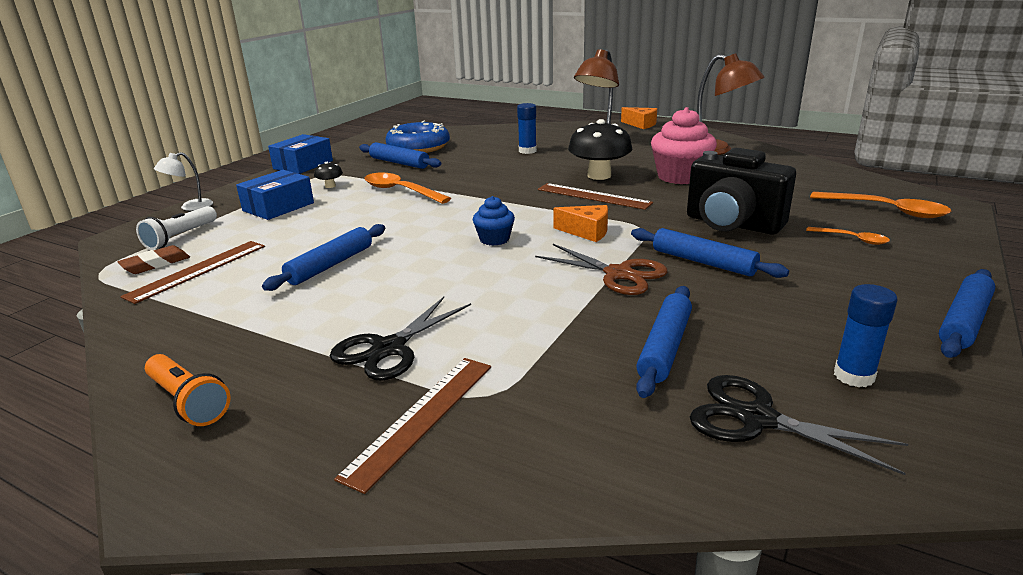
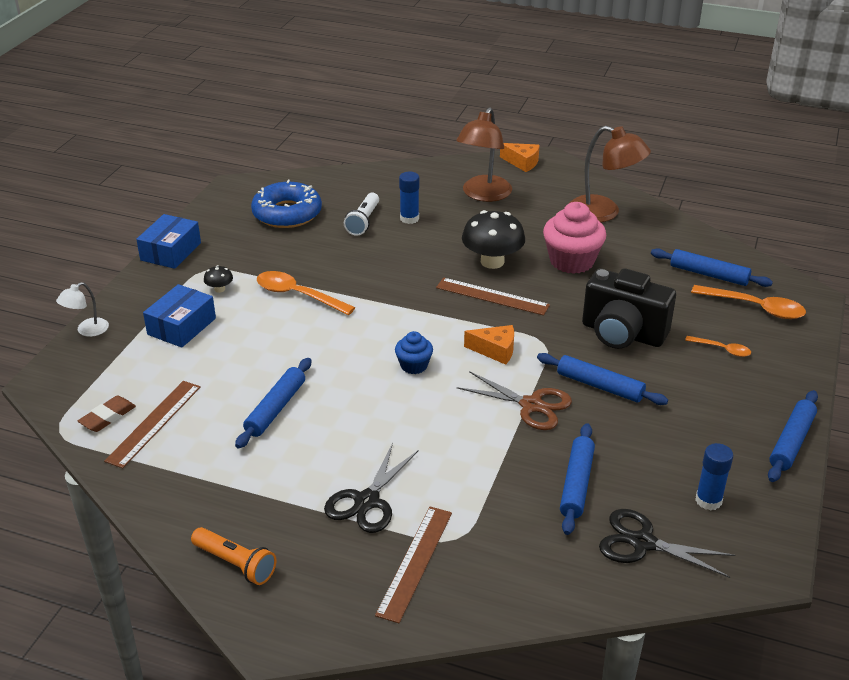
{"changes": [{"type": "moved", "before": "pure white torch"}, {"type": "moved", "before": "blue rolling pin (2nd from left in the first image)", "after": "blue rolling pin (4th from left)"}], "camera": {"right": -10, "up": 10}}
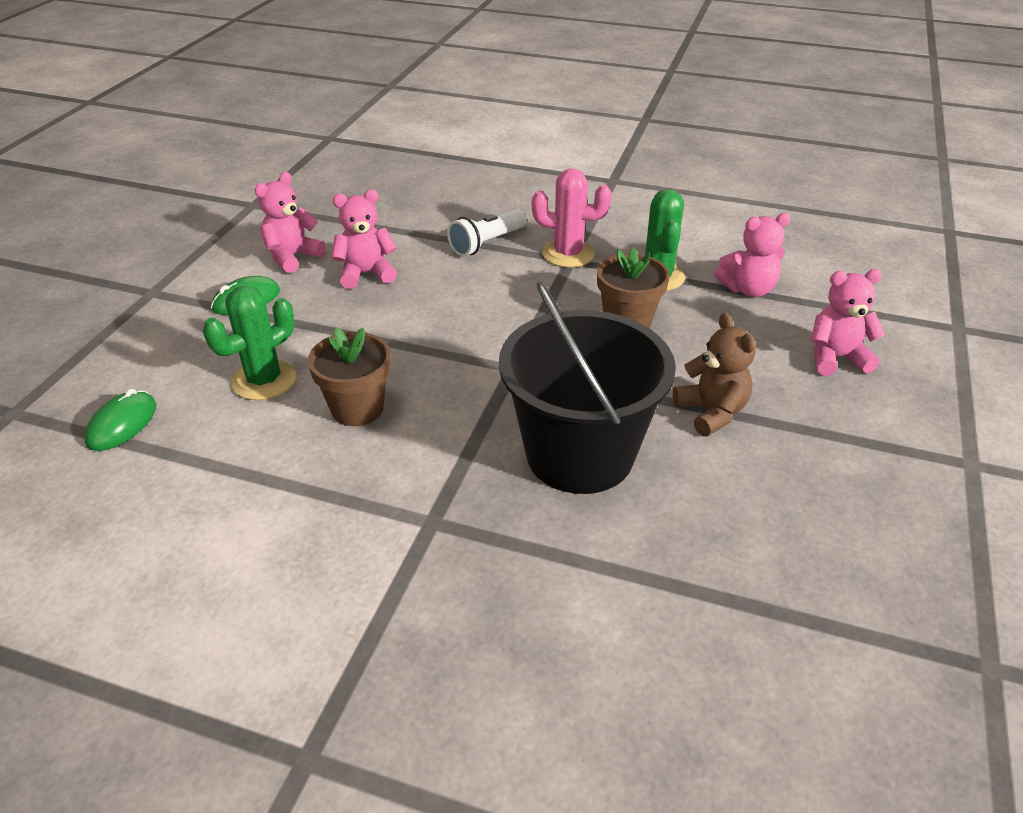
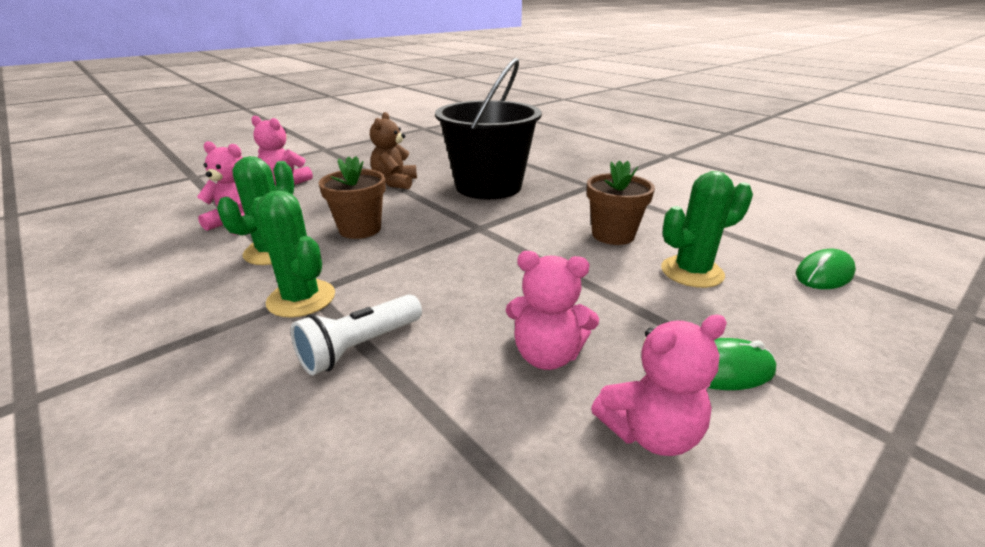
{"changes": [{"type": "recoloured", "before": "pink cactus", "after": "green cactus (2nd from left)"}, {"type": "turned", "before": "pure white torch", "turn": 150}], "camera": {"right": -150, "up": -10}}
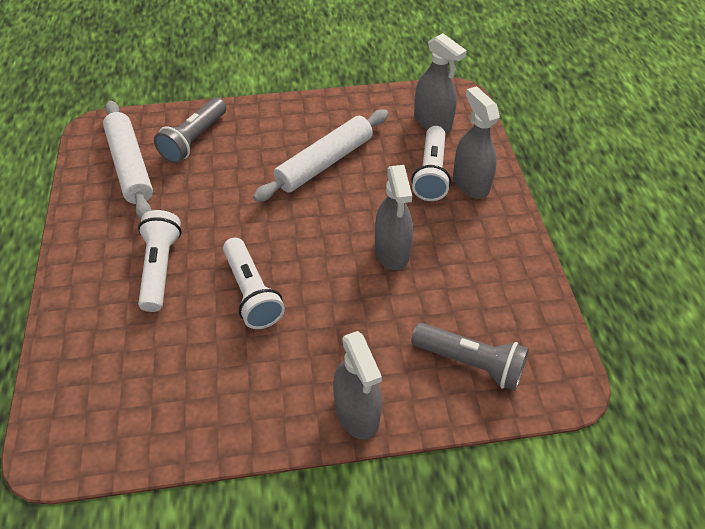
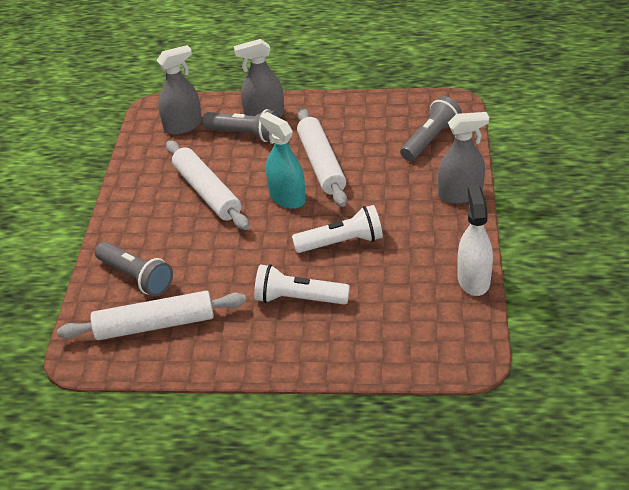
{"changes": [{"type": "recoloured", "before": "pure white torch (3rd from left)", "after": "ash-grey torch (2nd from left)"}, {"type": "added", "after": "aqua spray bottle"}, {"type": "replaced", "before": "ash-grey spray bottle (2nd from left)", "after": "pure white rolling pin (3rd from left)"}, {"type": "added", "after": "pure white spray bottle"}], "camera": {"right": -75, "up": -10}}
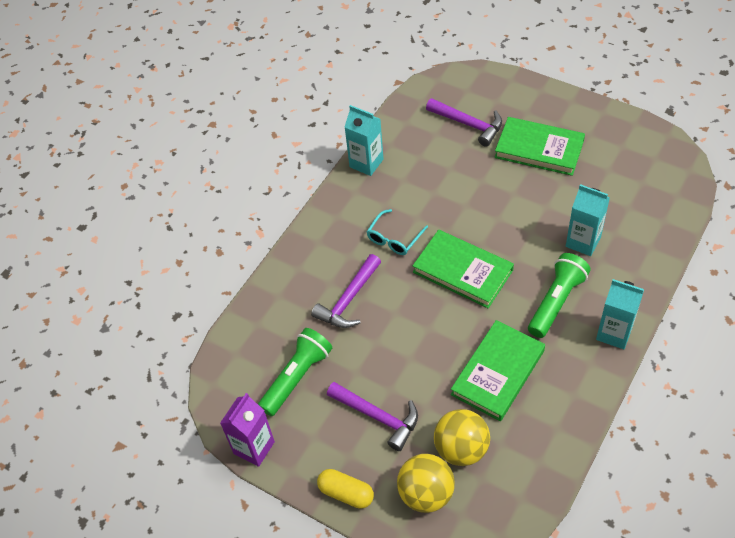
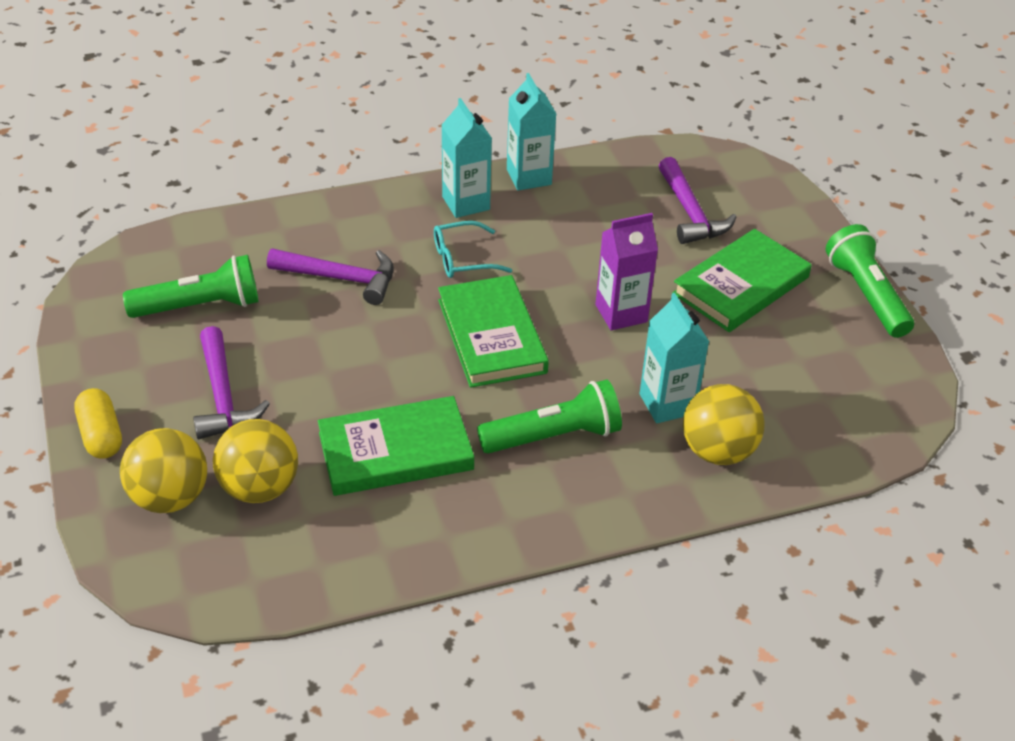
{"changes": [{"type": "turned", "before": "royal purple claw hammer (1st from left in the first image)", "turn": -150}, {"type": "moved", "before": "aqua juice carton (3rd from left in the first image)", "after": "aqua juice carton (1st from left)"}, {"type": "moved", "before": "royal purple juice carton"}, {"type": "turned", "before": "green book (3rd from left)", "turn": 75}, {"type": "added", "after": "bright yellow sphere (3rd from left)"}, {"type": "added", "after": "green torch (3rd from left)"}], "camera": {"right": 35, "up": -10}}
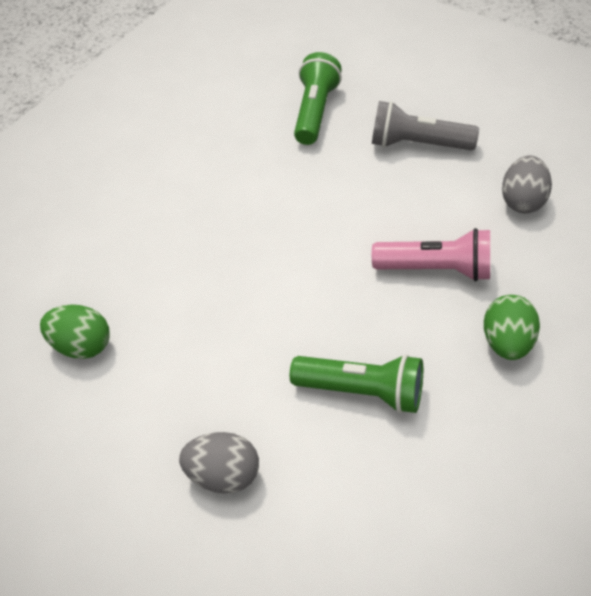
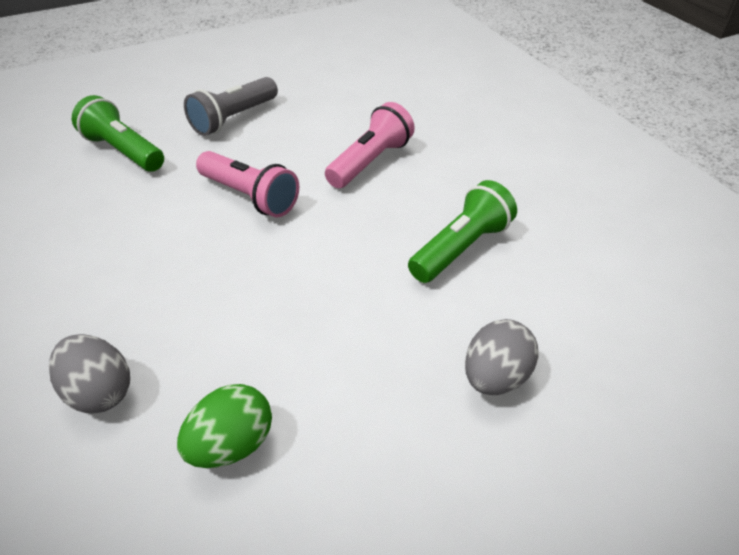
{"changes": [{"type": "moved", "before": "ash-grey toy egg (2nd from left in the first image)", "after": "ash-grey toy egg (1st from left)"}, {"type": "added", "after": "pink torch (1st from left)"}, {"type": "removed", "before": "green toy egg (2nd from left)"}], "camera": {"right": -65, "up": -5}}
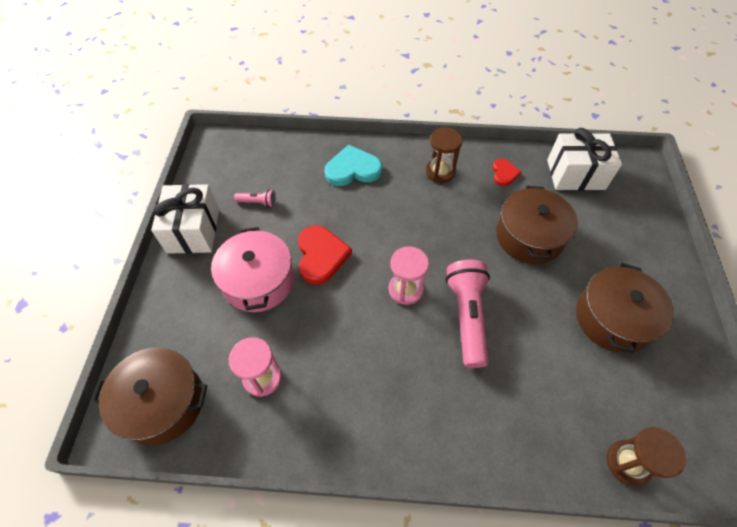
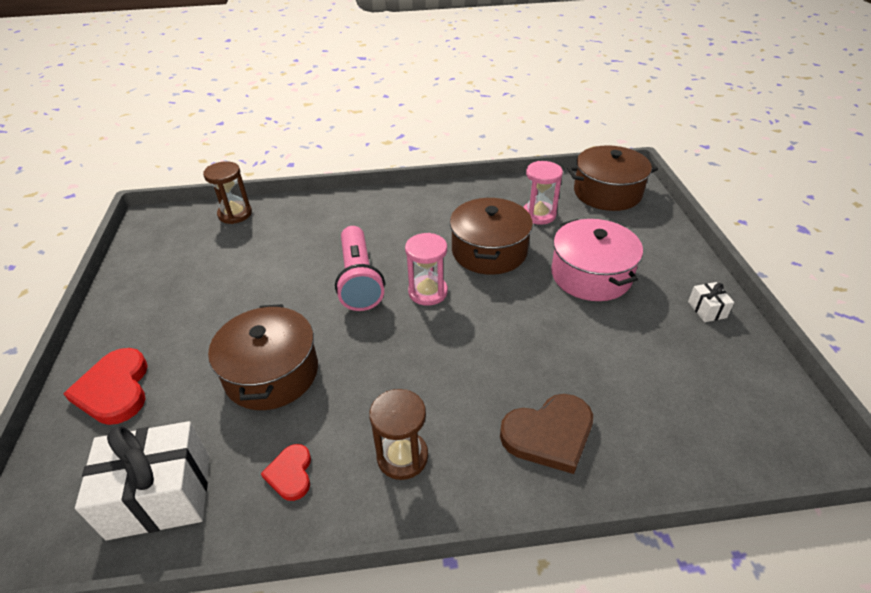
{"changes": [{"type": "moved", "before": "red heart (1st from left)"}, {"type": "moved", "before": "brown cooking pot (3rd from left in the first image)", "after": "brown cooking pot (2nd from left)"}, {"type": "recoloured", "before": "aqua heart", "after": "brown heart"}, {"type": "resized", "before": "pure white wrapped gift (1st from left in the first image)", "scale": 0.44}, {"type": "removed", "before": "pink torch (1st from left)"}], "camera": {"right": 170, "up": -15}}
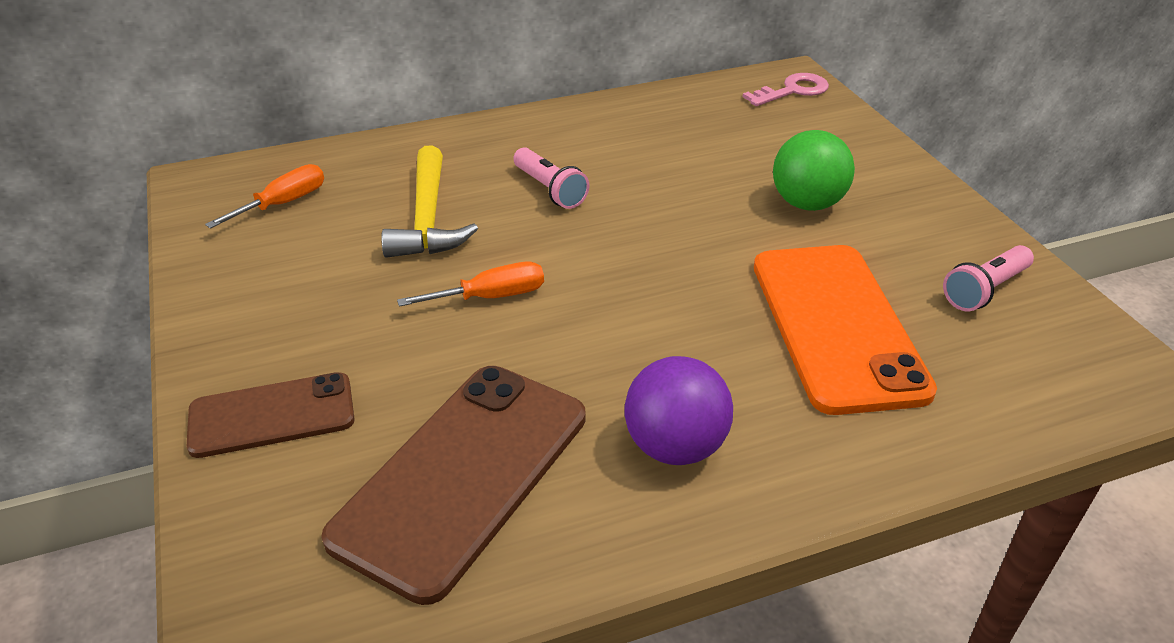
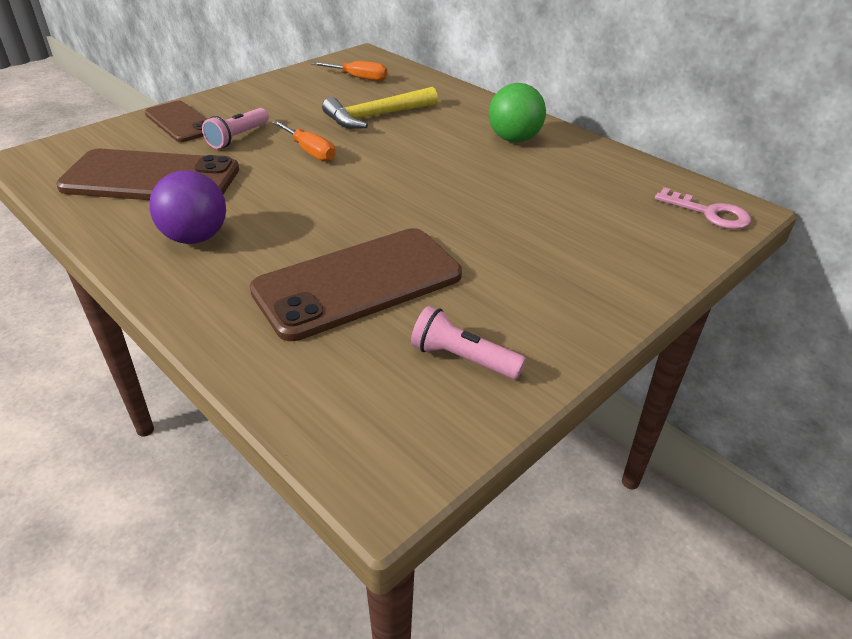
{"changes": [{"type": "moved", "before": "pink torch (1st from left)"}, {"type": "recoloured", "before": "bright orange smartphone", "after": "brown smartphone (3rd from left)"}, {"type": "moved", "before": "green sphere"}], "camera": {"right": 65, "up": 0}}
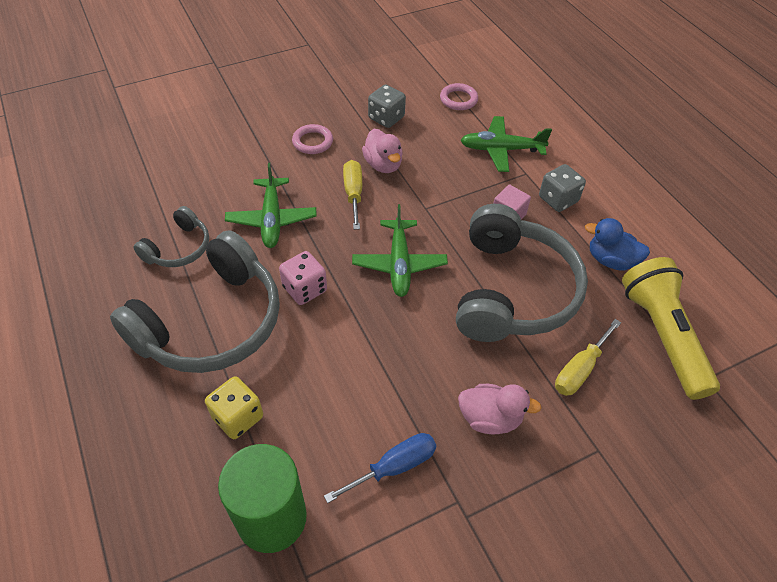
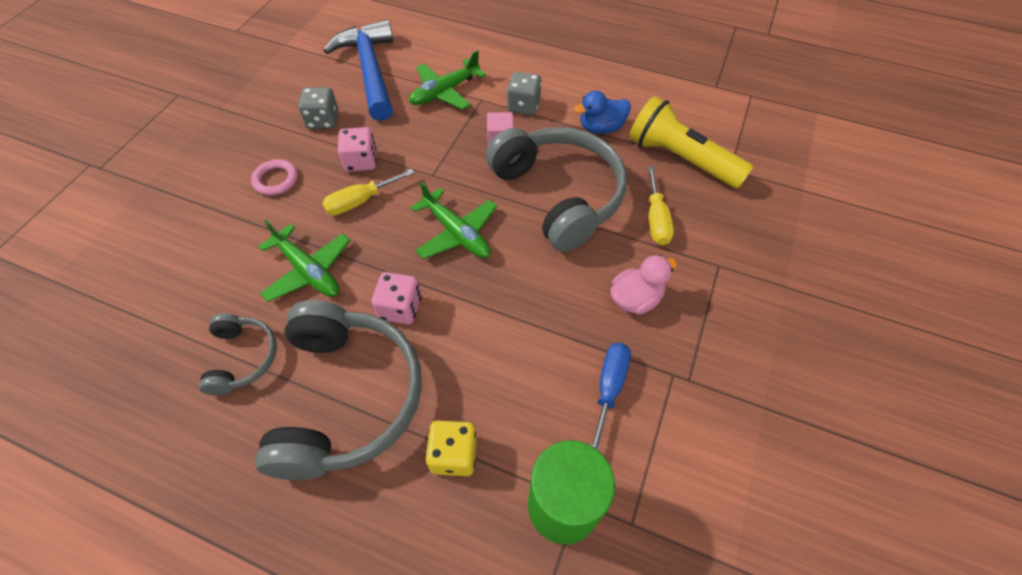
{"changes": [{"type": "turned", "before": "bright yellow hand screwdriver (1st from left)", "turn": -75}, {"type": "replaced", "before": "pink ring (2nd from left)", "after": "blue claw hammer"}, {"type": "replaced", "before": "pink duck (1st from left)", "after": "pink game die (1st from left)"}], "camera": {"right": -40, "up": 5}}
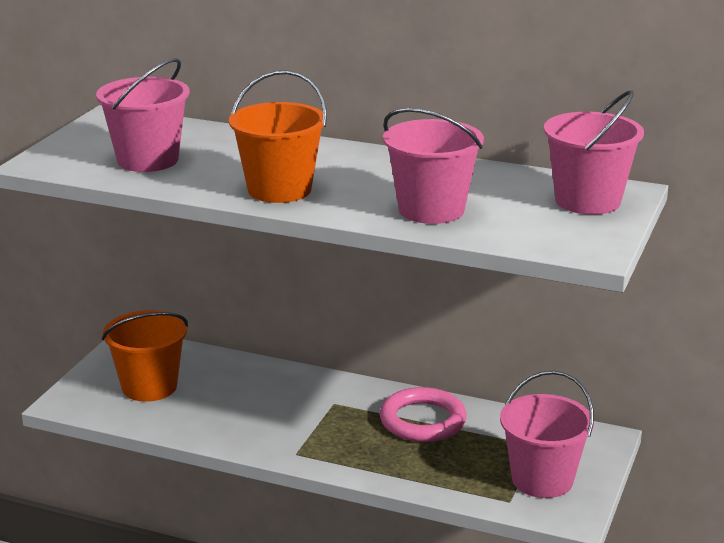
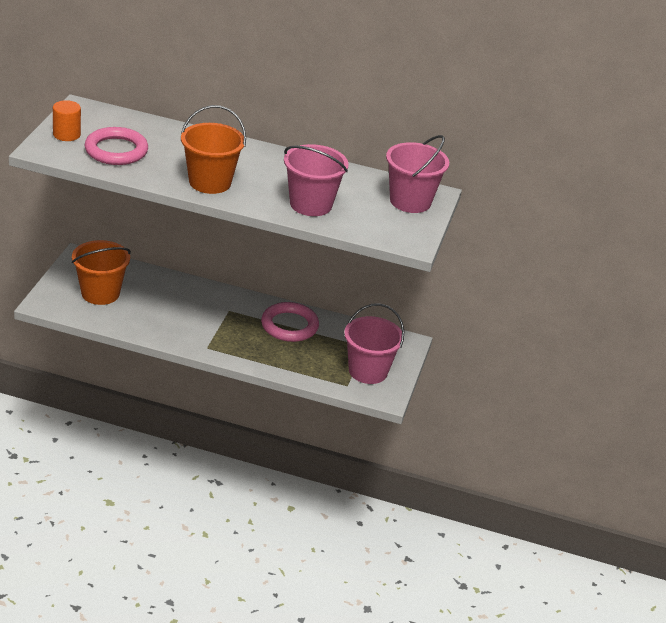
{"changes": [{"type": "added", "after": "bright orange solid cylinder"}, {"type": "replaced", "before": "pink pail (1st from left)", "after": "pink ring (1st from left)"}], "camera": {"right": -10, "up": 10}}
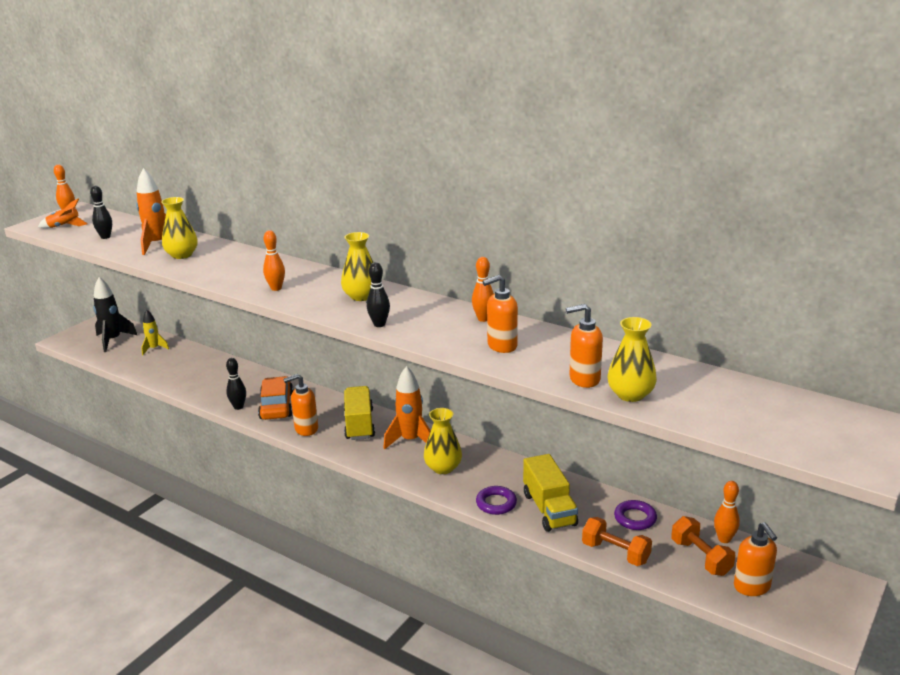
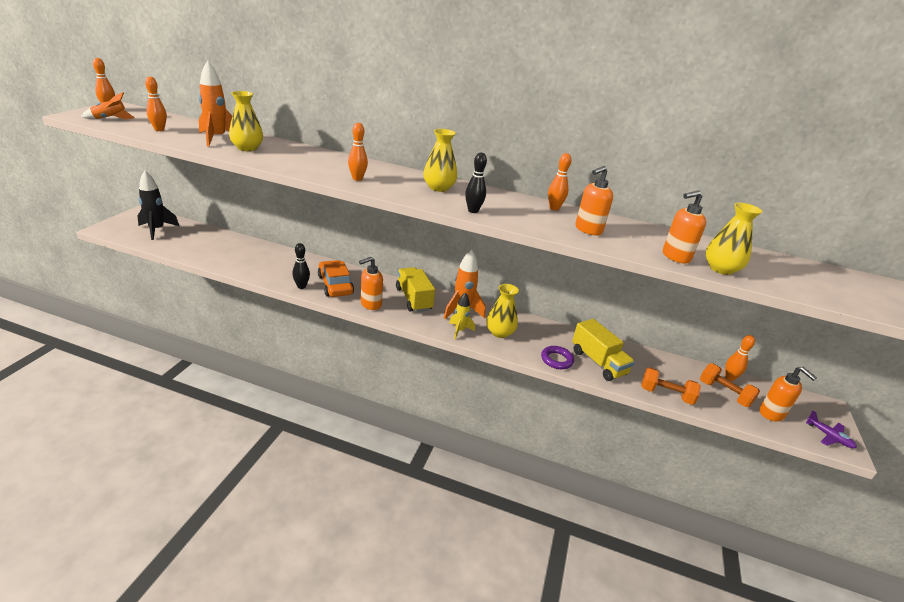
{"changes": [{"type": "recoloured", "before": "ebony skittle (1st from left)", "after": "bright orange skittle (2nd from left)"}, {"type": "moved", "before": "bright yellow rocket"}, {"type": "added", "after": "royal purple aeroplane"}, {"type": "removed", "before": "royal purple ring (2nd from left)"}], "camera": {"right": -20, "up": 5}}
